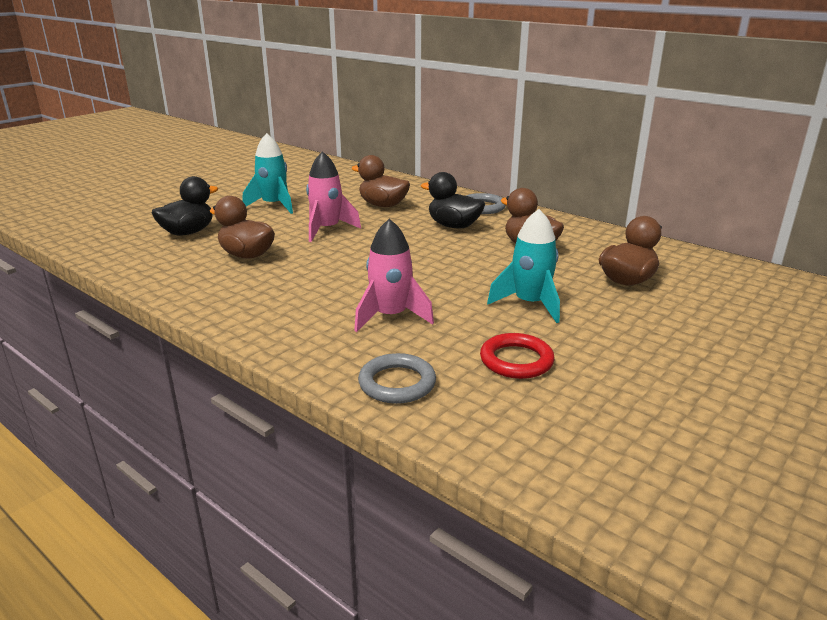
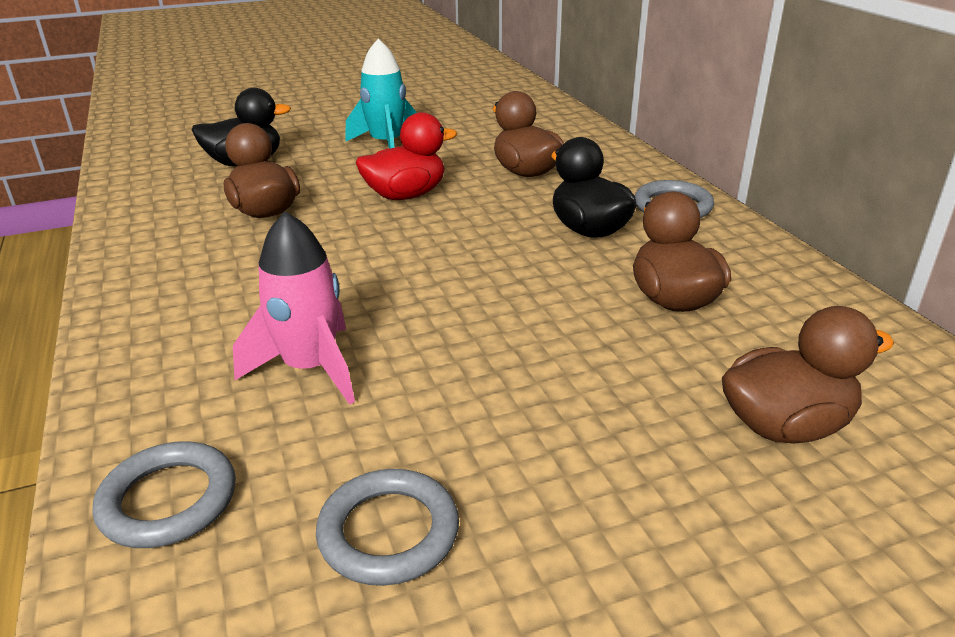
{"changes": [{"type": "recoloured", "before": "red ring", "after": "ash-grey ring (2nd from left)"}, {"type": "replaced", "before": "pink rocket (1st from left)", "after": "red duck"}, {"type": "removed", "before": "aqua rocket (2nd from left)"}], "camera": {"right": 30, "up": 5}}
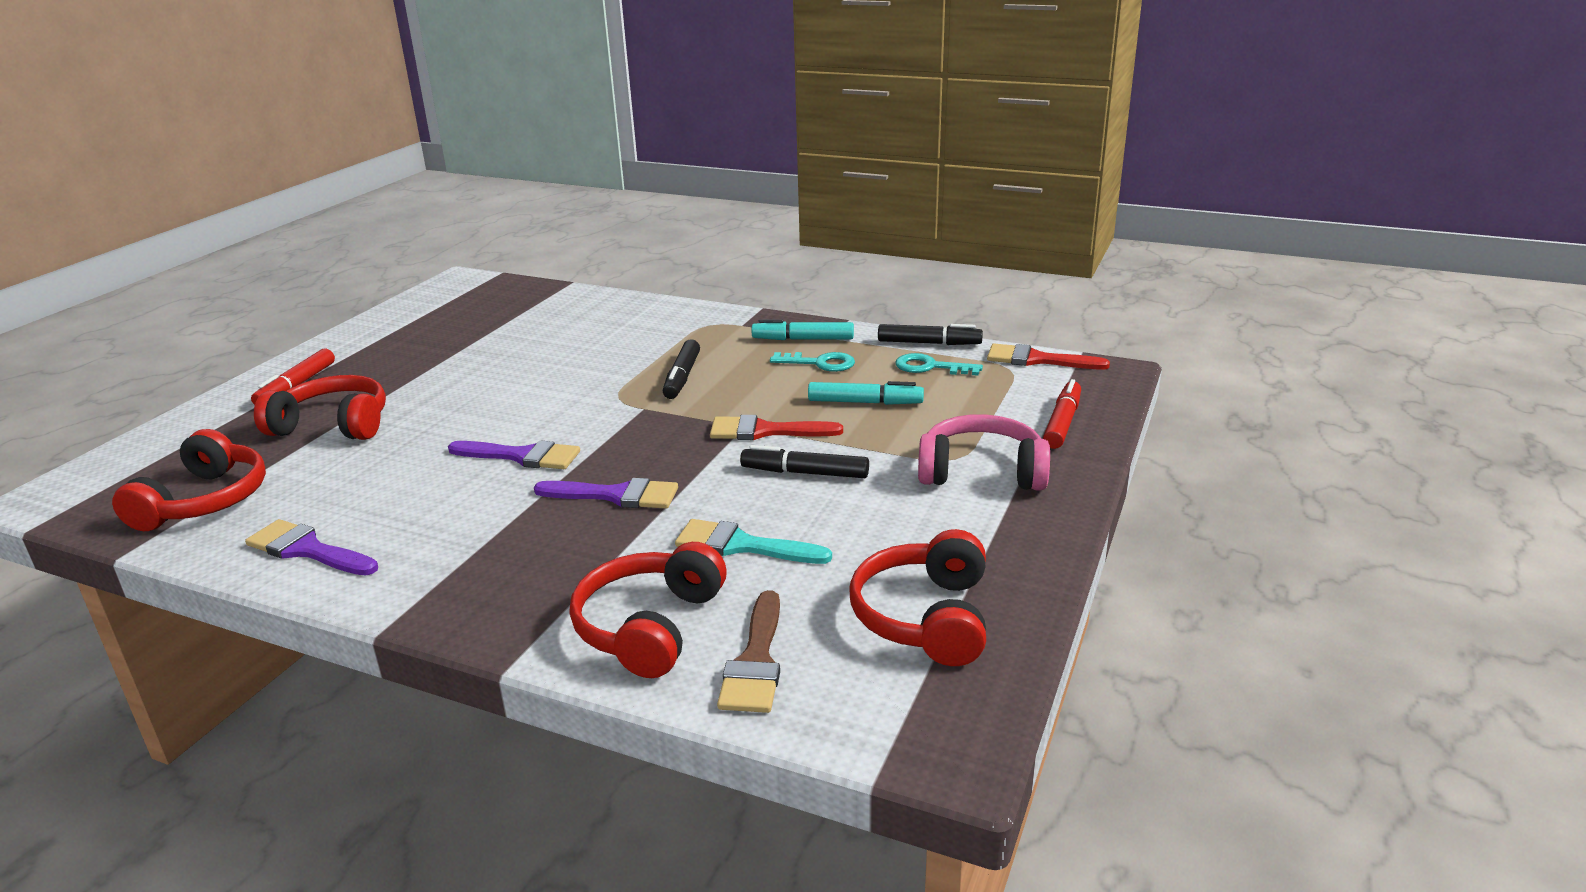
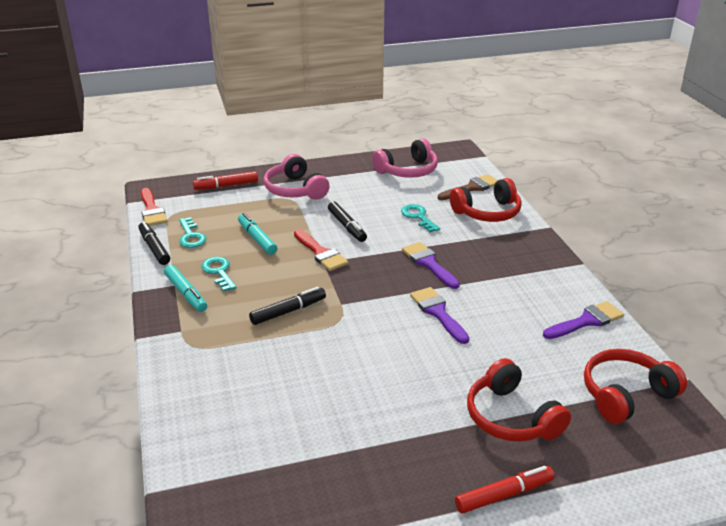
{"changes": [{"type": "recoloured", "before": "red headset (4th from left)", "after": "pink headset (2nd from left)"}, {"type": "replaced", "before": "aqua paint brush", "after": "aqua door key (3rd from left)"}, {"type": "turned", "before": "royal purple paint brush (1st from left in the first image)", "turn": -105}], "camera": {"right": -130, "up": 5}}
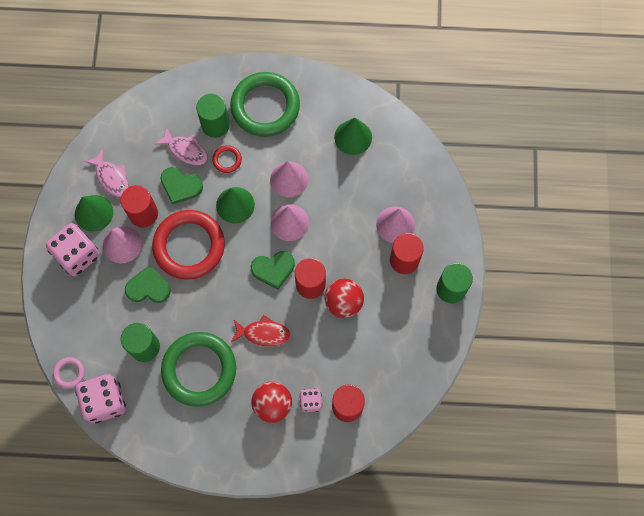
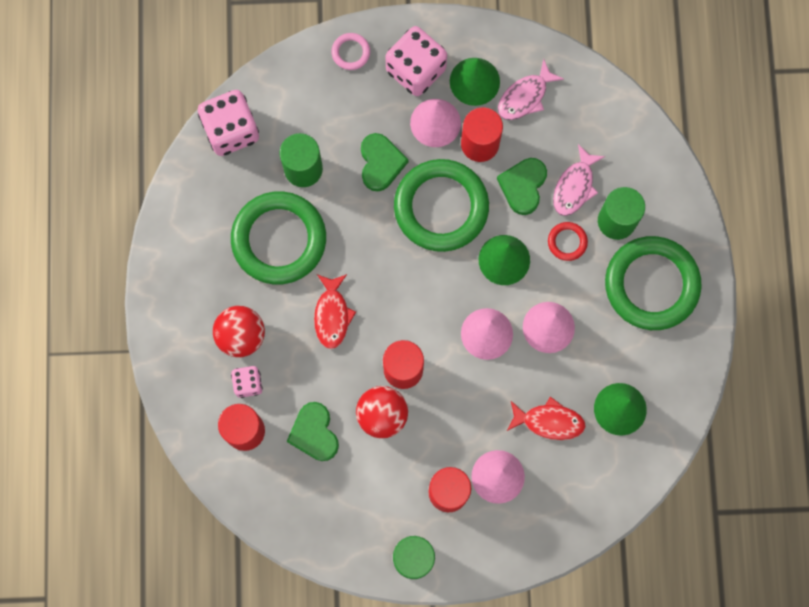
{"changes": [{"type": "moved", "before": "green heart (3rd from left in the first image)", "after": "green heart (1st from left)"}, {"type": "moved", "before": "pink ring"}, {"type": "recoloured", "before": "red ring (1st from left)", "after": "green ring (2nd from left)"}, {"type": "added", "after": "red fish figure (2nd from left)"}], "camera": {"right": 85, "up": 5}}
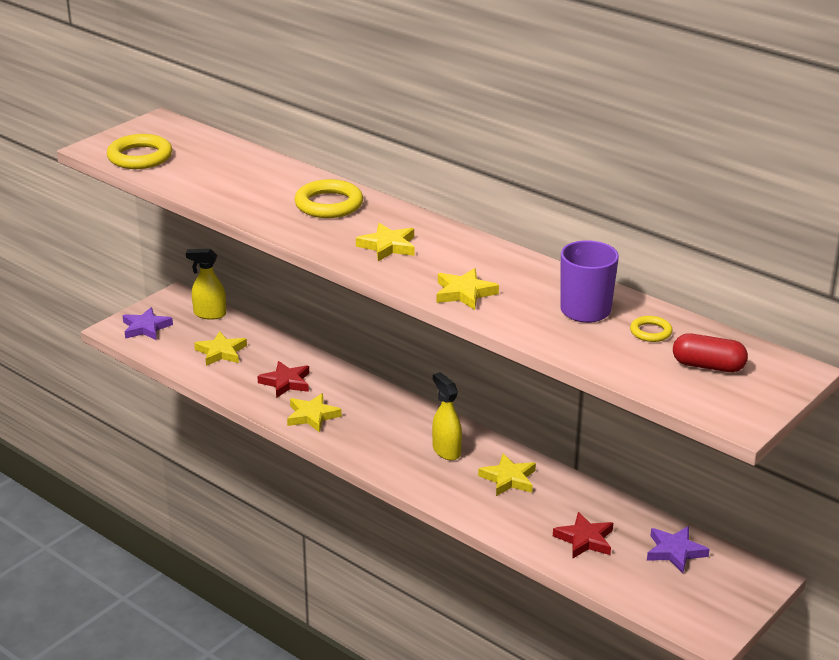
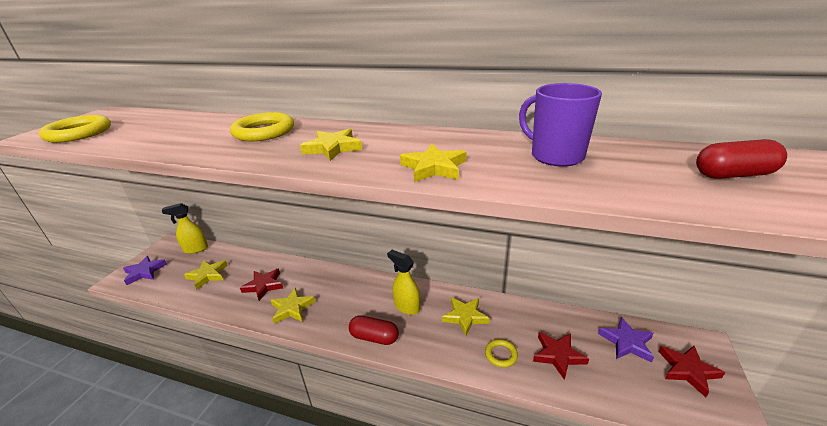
{"changes": [{"type": "added", "after": "red capsule (1st from left)"}, {"type": "moved", "before": "bright yellow ring (3rd from left)"}, {"type": "added", "after": "red five-pointed star (3rd from left)"}], "camera": {"right": -20, "up": 0}}
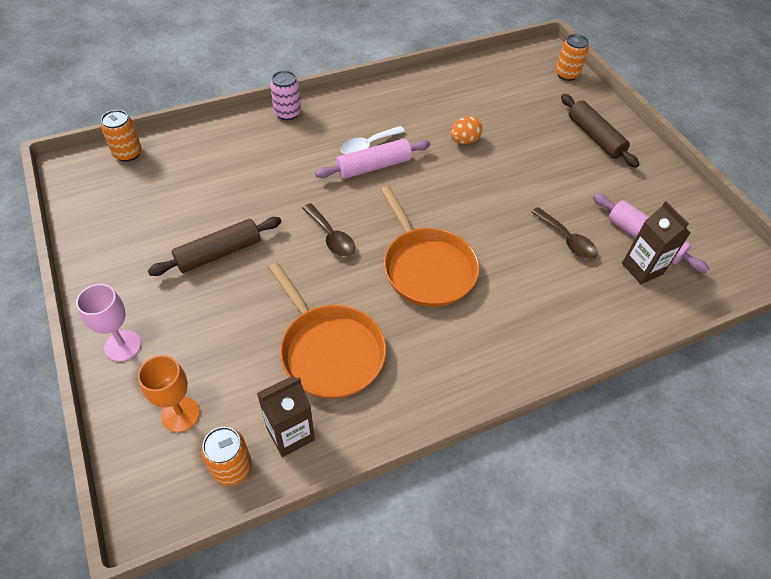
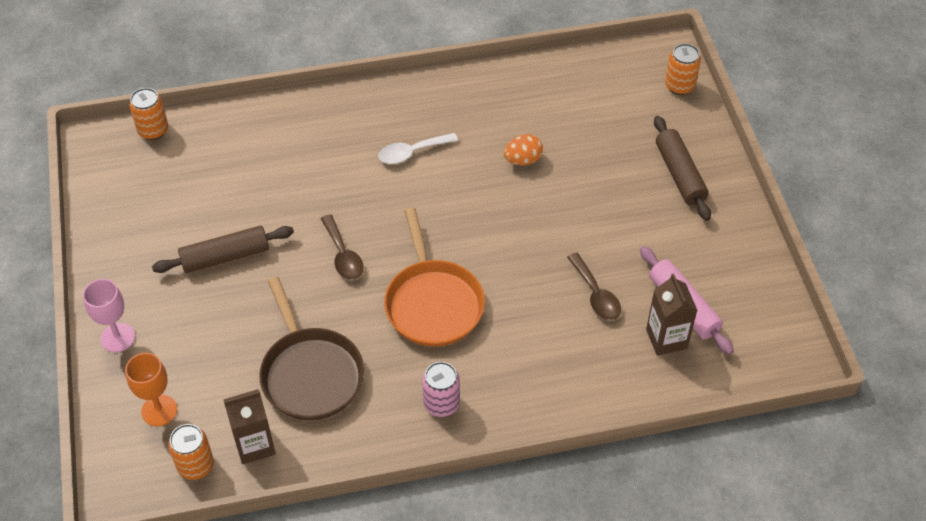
{"changes": [{"type": "recoloured", "before": "bright orange frying pan (1st from left)", "after": "brown frying pan"}, {"type": "moved", "before": "pink tin"}, {"type": "removed", "before": "pink rolling pin (1st from left)"}], "camera": {"right": 15, "up": 0}}
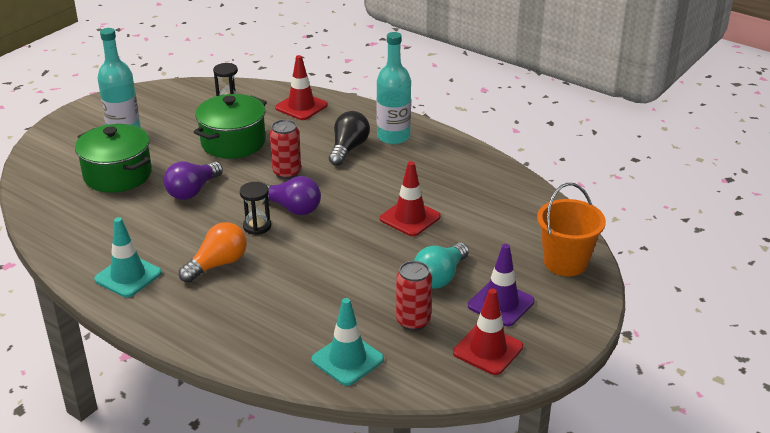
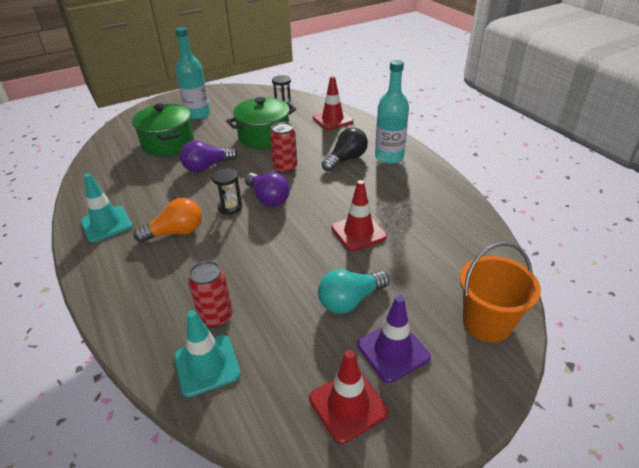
{"changes": [{"type": "moved", "before": "red tin (2nd from left in the first image)", "after": "red tin (1st from left)"}], "camera": {"right": 25, "up": 5}}
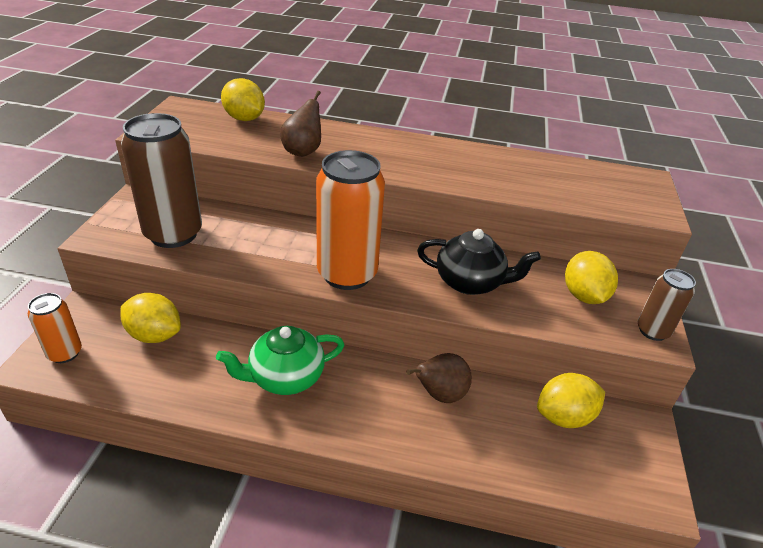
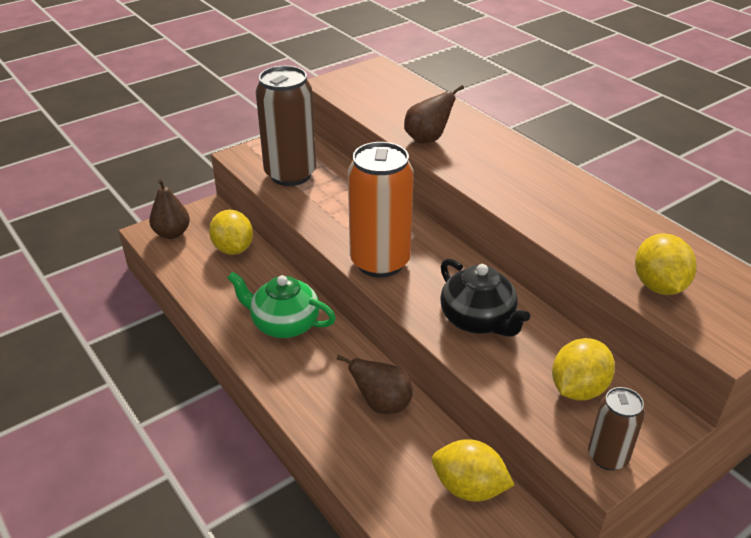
{"changes": [{"type": "replaced", "before": "bright orange tin (1st from left)", "after": "brown toy pear (1st from left)"}, {"type": "moved", "before": "bright yellow toy lemon (2nd from left in the first image)", "after": "bright yellow toy lemon (4th from left)"}], "camera": {"right": 45, "up": 0}}
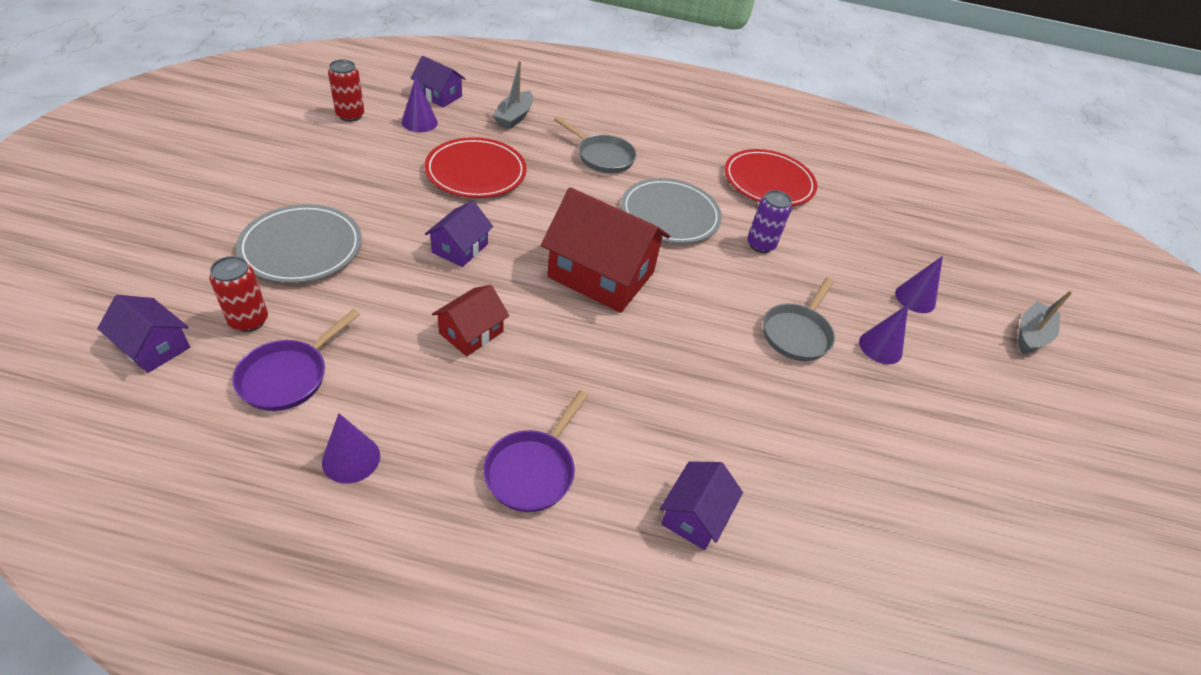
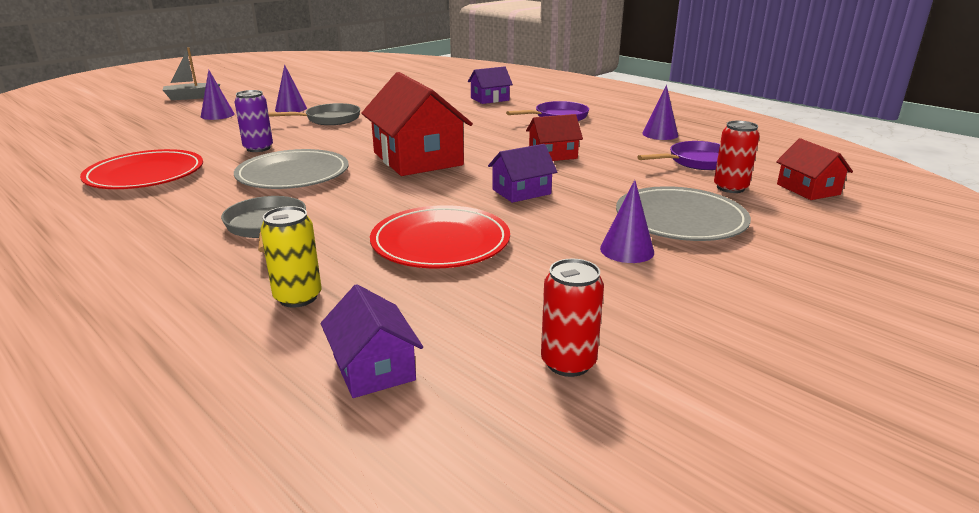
{"changes": [{"type": "replaced", "before": "ash-grey toy boat (1st from left)", "after": "bright yellow tin"}, {"type": "moved", "before": "royal purple solid cone (2nd from left in the first image)", "after": "royal purple solid cone (3rd from left)"}, {"type": "recoloured", "before": "royal purple cottage (1st from left)", "after": "red cottage (3rd from left)"}], "camera": {"right": -140, "up": -20}}
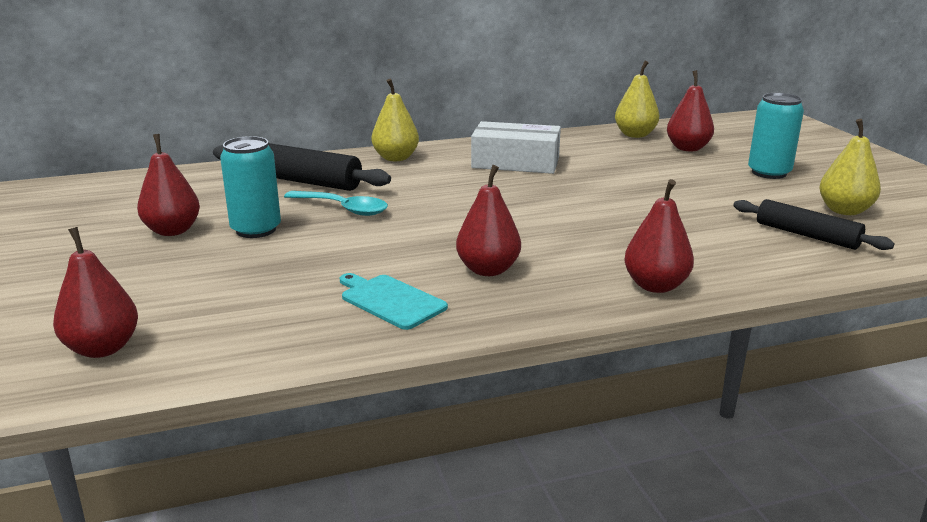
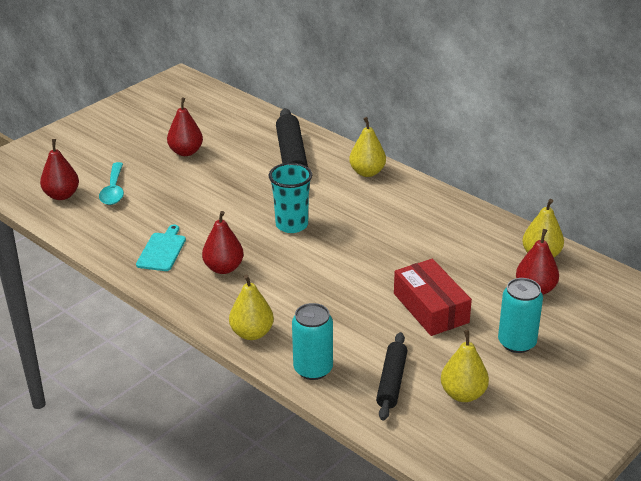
{"changes": [{"type": "moved", "before": "aqua tablespoon"}, {"type": "recoloured", "before": "red toy pear (4th from left)", "after": "bright yellow toy pear (1st from left)"}, {"type": "added", "after": "aqua beaker"}, {"type": "moved", "before": "aqua tin (1st from left)"}, {"type": "added", "after": "red parcel"}, {"type": "removed", "before": "pure white parcel"}], "camera": {"right": 60, "up": 10}}
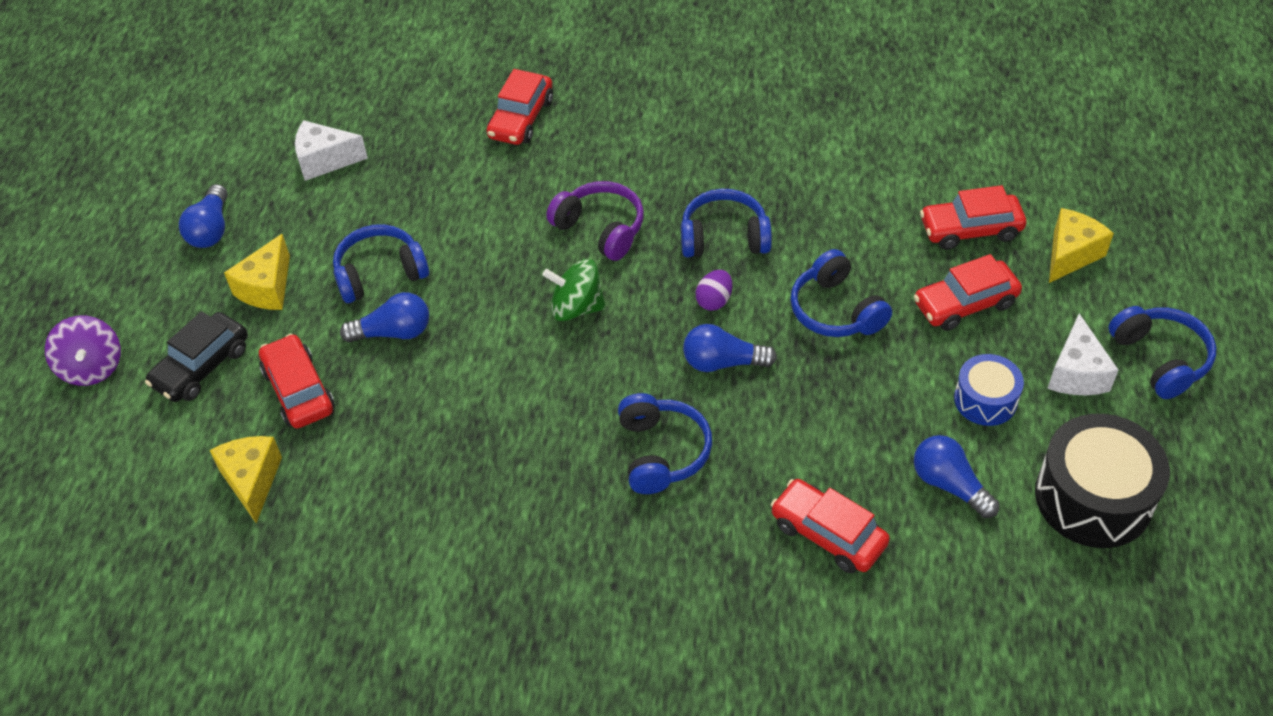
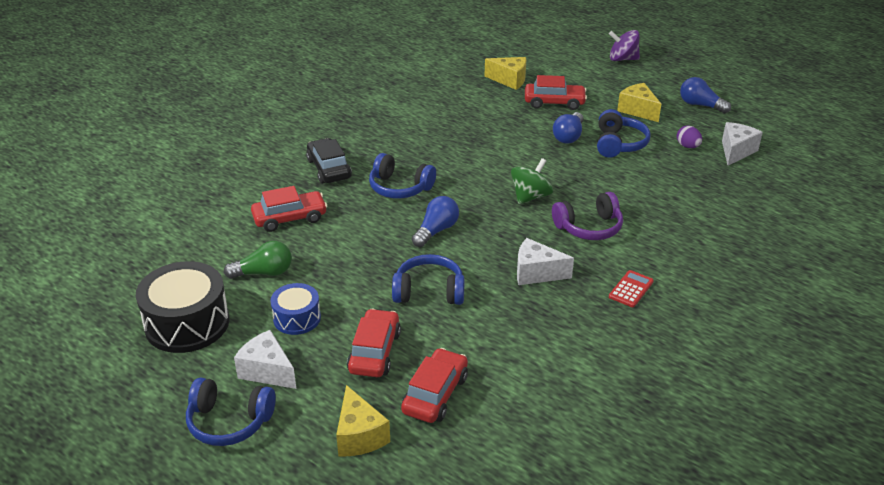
{"changes": [{"type": "recoloured", "before": "blue lightbulb (4th from left)", "after": "green lightbulb"}, {"type": "moved", "before": "ebony automobile"}, {"type": "replaced", "before": "blue headset (3rd from left)", "after": "pure white cheese wedge (2nd from left)"}, {"type": "added", "after": "red pocket calculator"}, {"type": "moved", "before": "royal purple toy egg"}, {"type": "removed", "before": "red automobile (2nd from left)"}], "camera": {"right": 120, "up": -15}}
